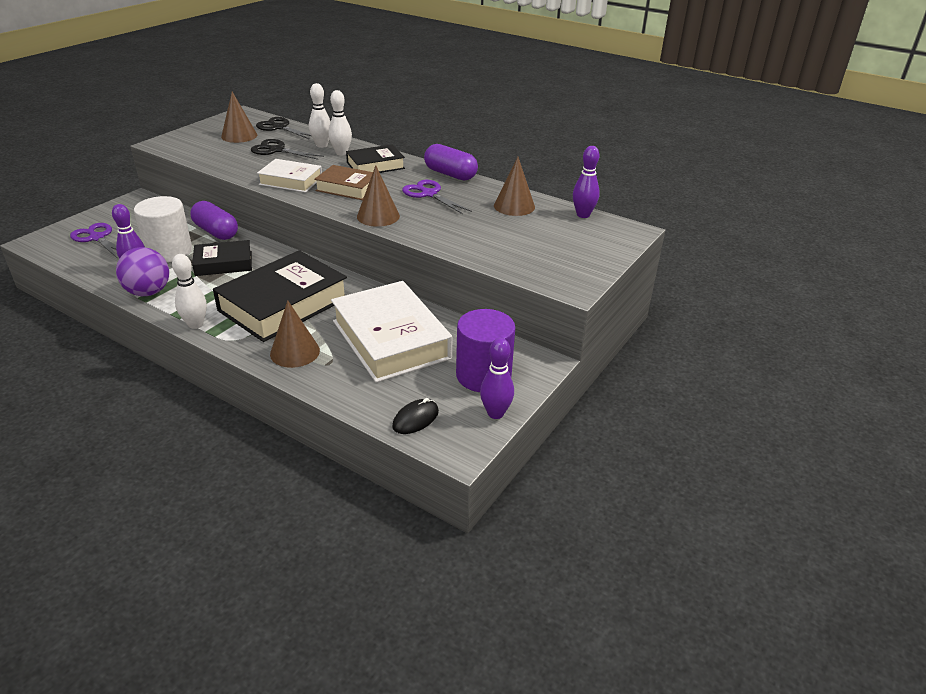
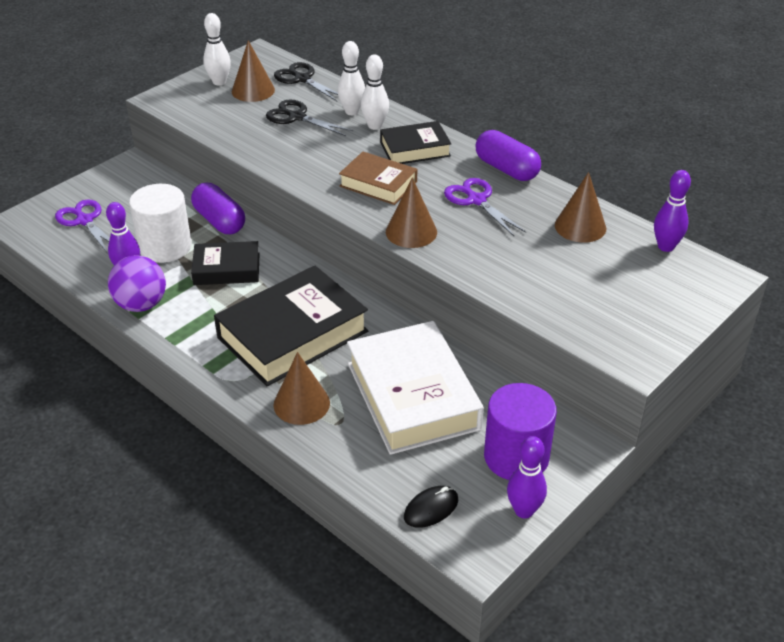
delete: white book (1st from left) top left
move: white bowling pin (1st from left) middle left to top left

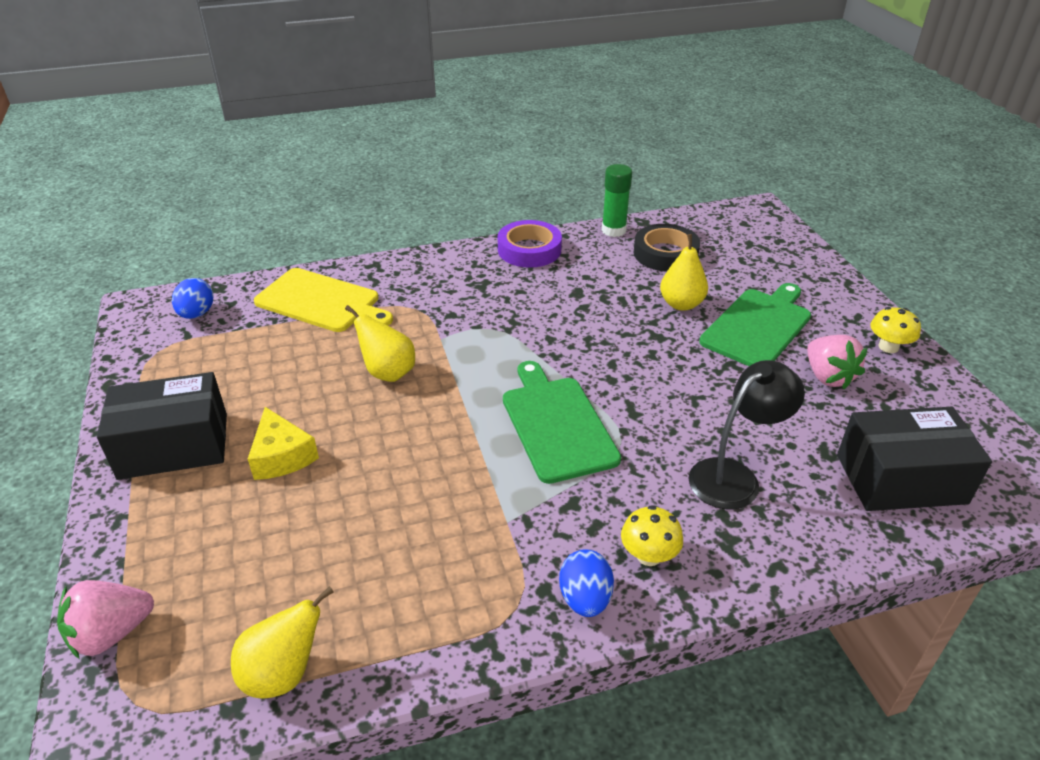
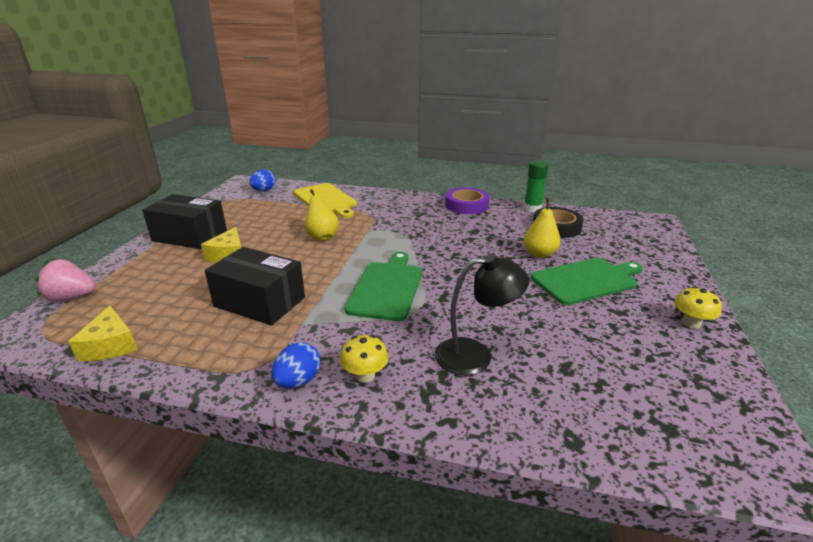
delete: pink strawberry (2nd from left) middle right
move: black box (2nd from left) middle right to middle left
replace: yellow pear (1st from left) bottom left to yellow cheese (1st from left) middle left

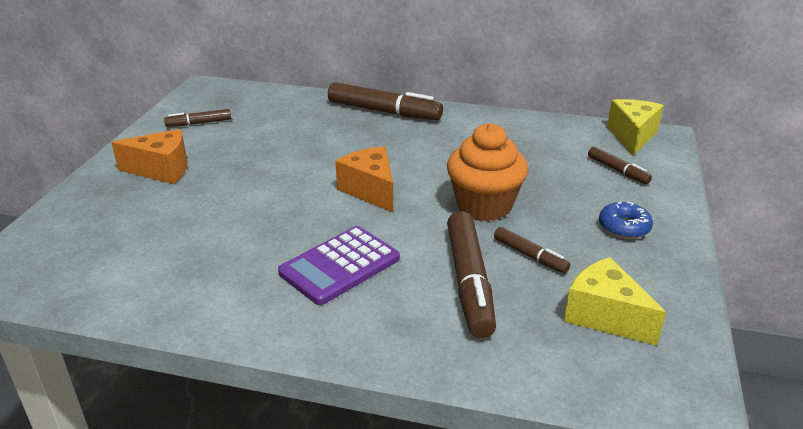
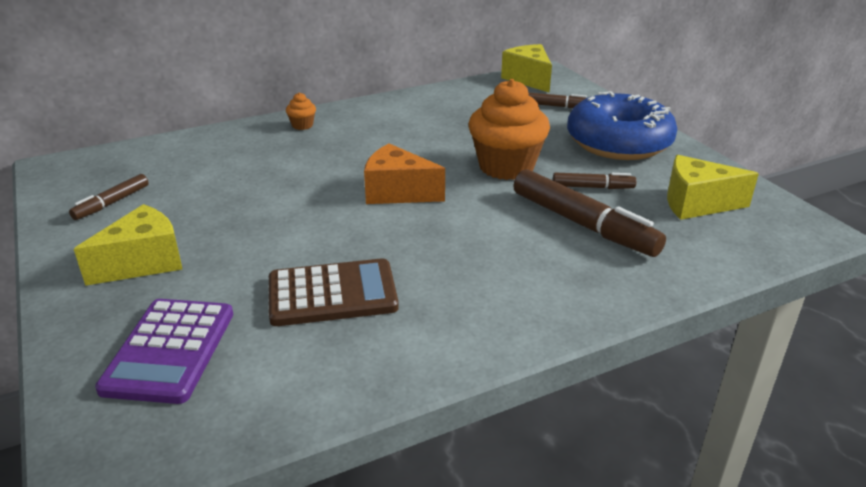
insert: brown calculator centre
move: purple calculator centre to bottom left
replace: brown marker (2nd from left) top centre to orange cupcake (1st from left) top centre
recolor: orange cheese (1st from left) middle left to yellow cheese (1st from left) middle left
resize: blue donut middle right = top right x2.26

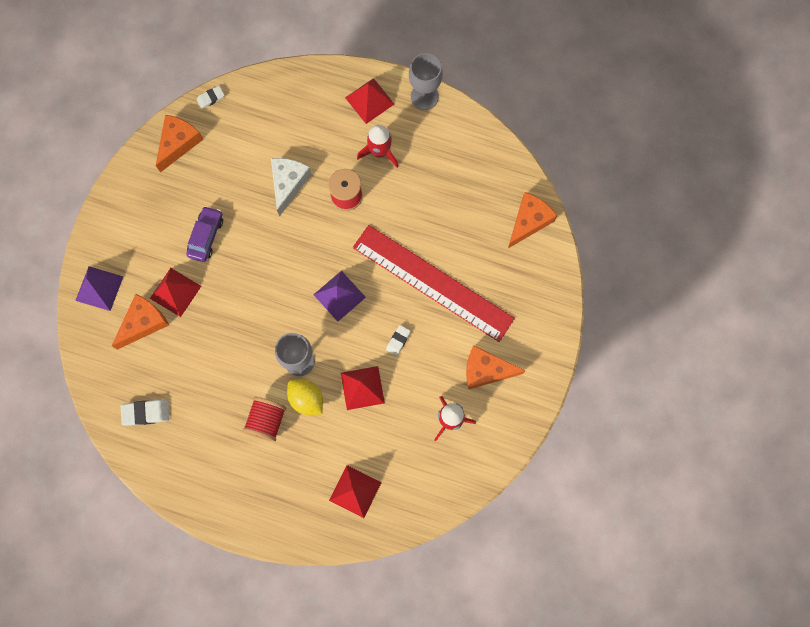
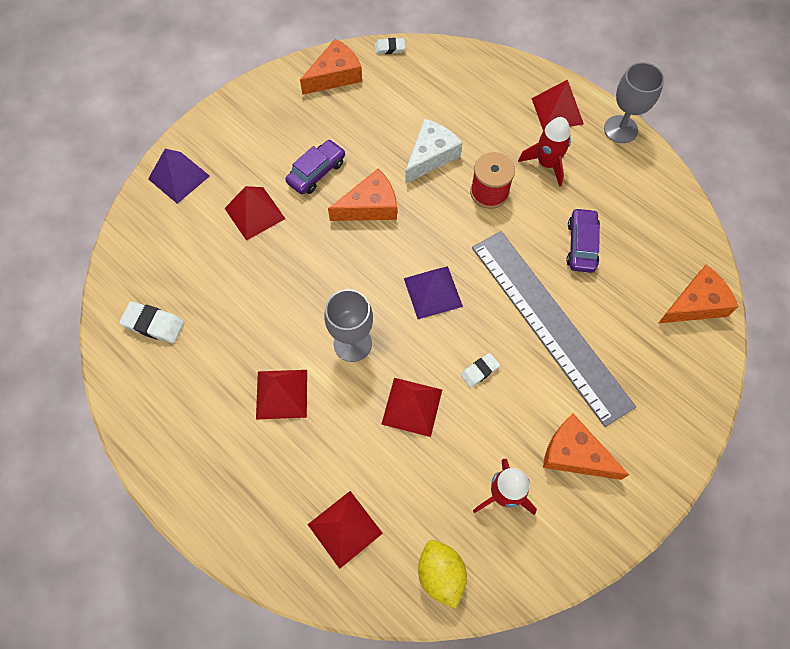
insert: purple car (2nd from left) middle right
move: orange cheese (1st from left in the first image) middle left to orange cheese (2nd from left) top centre; yellow lemon centre to bottom centre
replace: red spool (1st from left) bottom left to red pyramid (2nd from left) centre
recolor: red ruler centre to grey ruler middle right

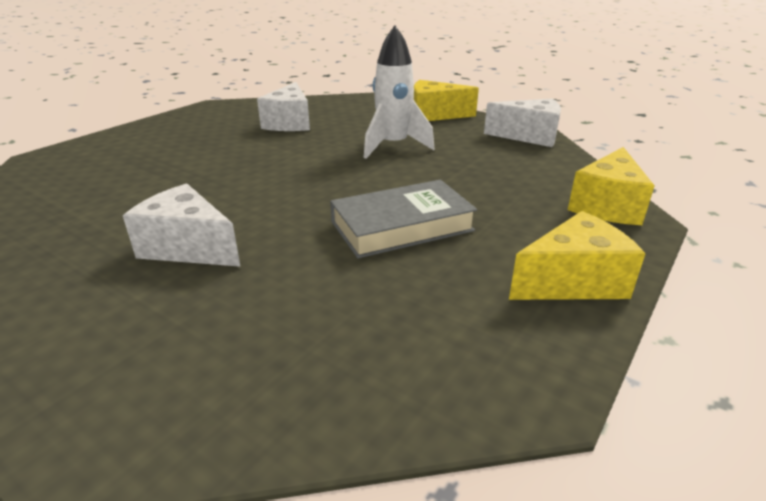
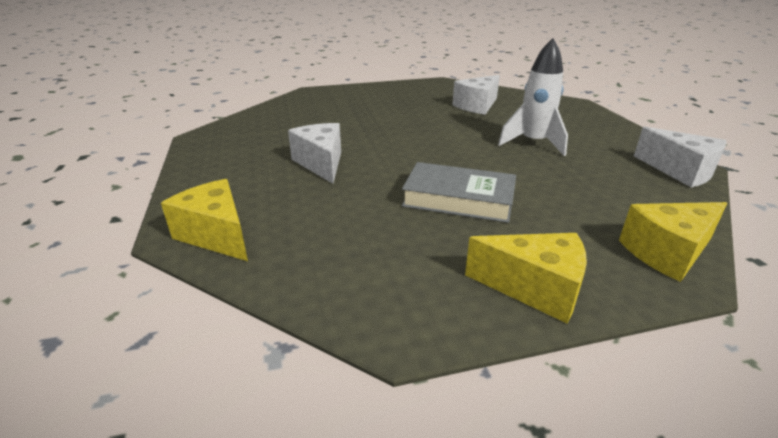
move: yellow cheese (1st from left) top centre to middle left

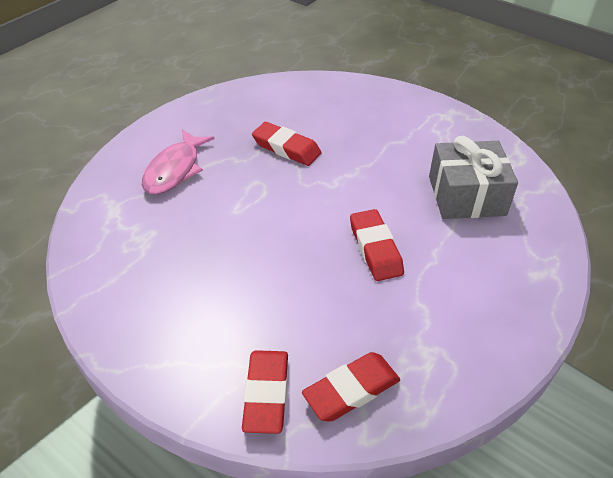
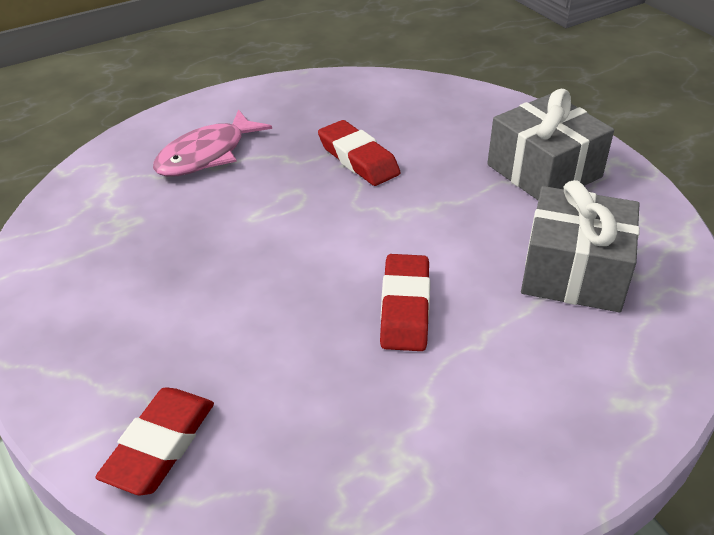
delete: red eraser (3rd from left) bottom centre
insert: grey gift (1st from left) top right

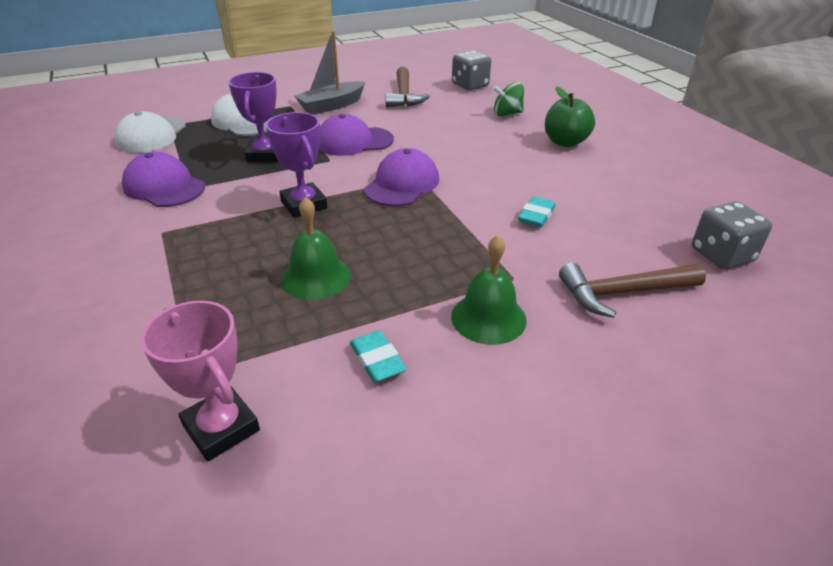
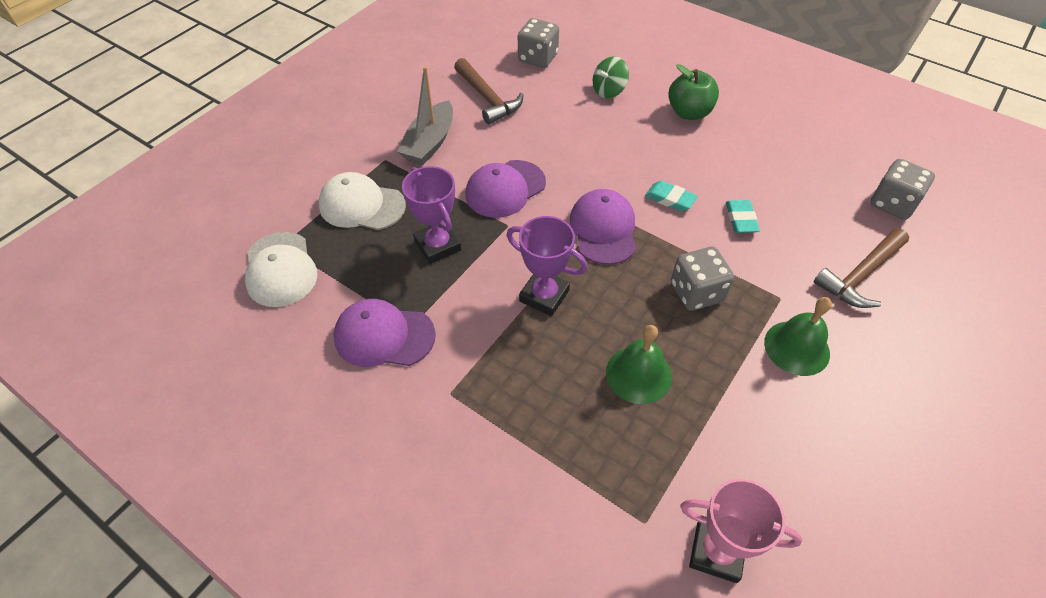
insert: grey dice (2nd from left) middle right
move: turquoise eraser (1st from left) centre to top centre

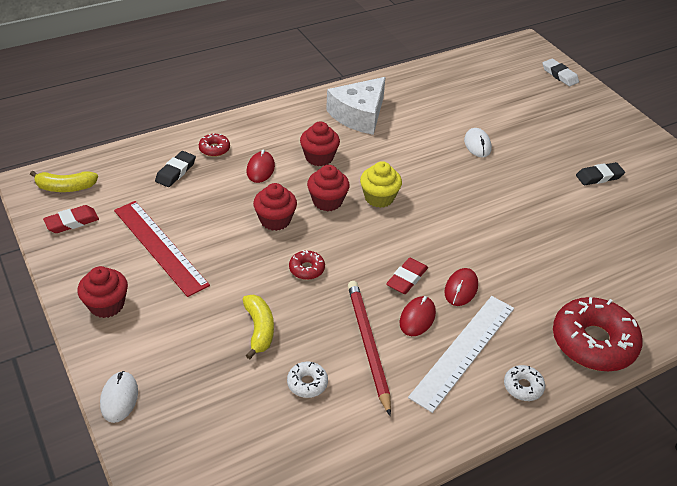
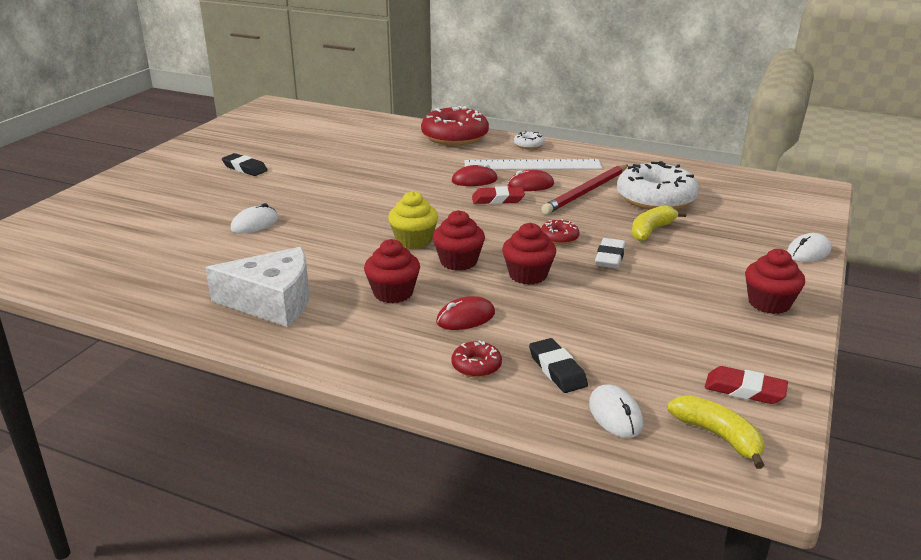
delete: red ruler middle left
insert: white mouse (2nd from left) bottom right
move: white eraser top right to centre
rotate: black eraser (1st from left in the first image) middle left = centre 75 degrees clockwise
resize: white donut (1st from left in the first image) bottom centre = top right x2.24

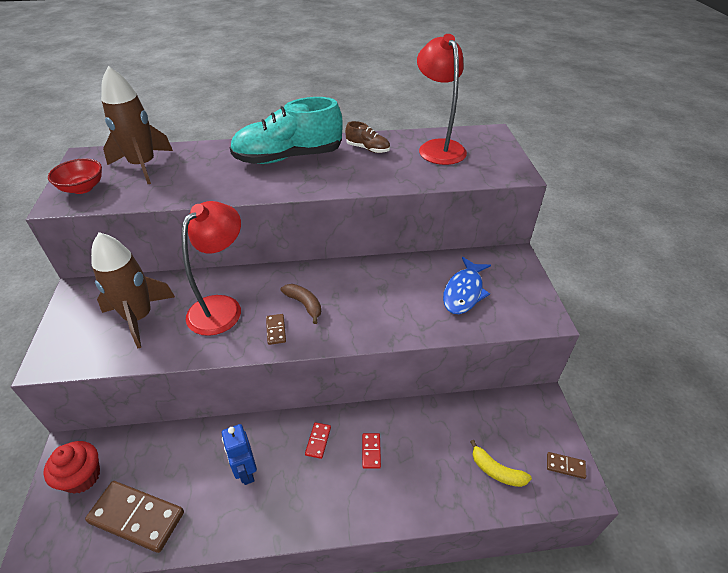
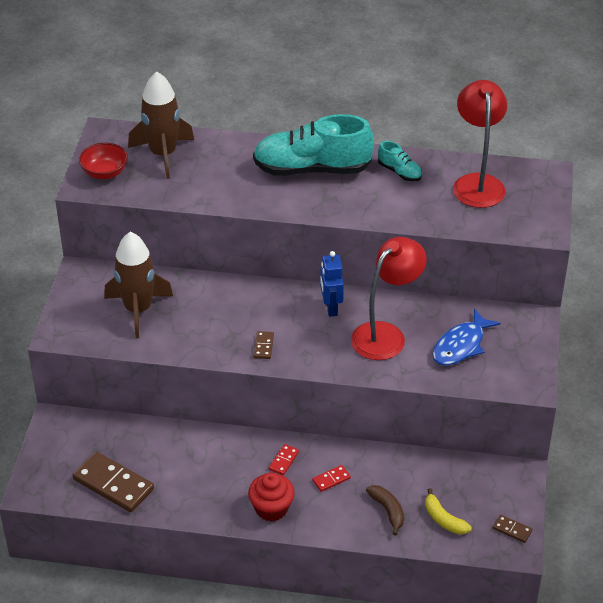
move: red cupcake bottom left to bottom centre; red lamp (1st from left) middle left to centre; blue robot bottom left to centre; brown banana centre to bottom centre
recolor: brown shoe top centre to turquoise shoe (2nd from left) top centre
rotate: red domino (2nd from left) bottom centre = bottom centre 45 degrees clockwise

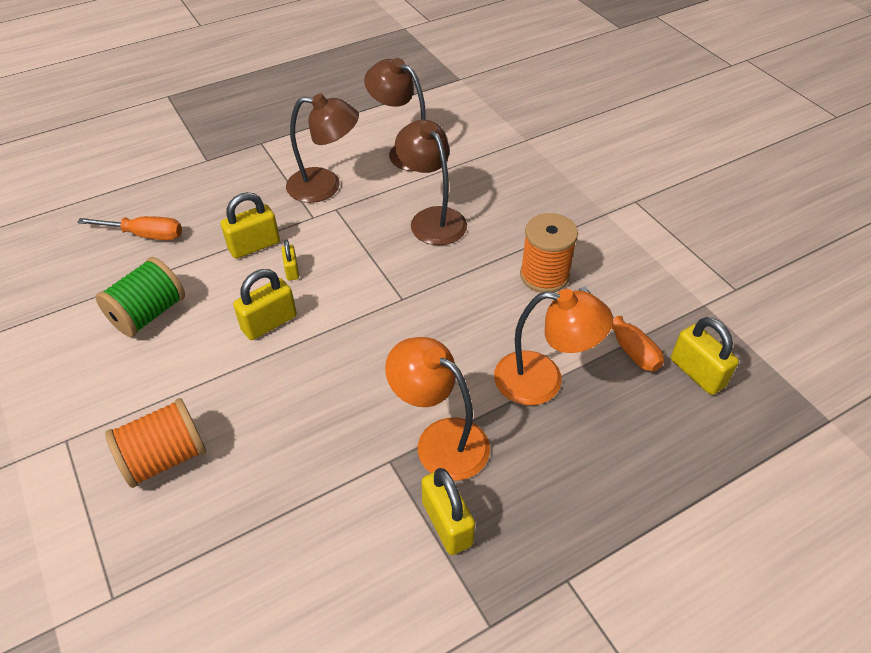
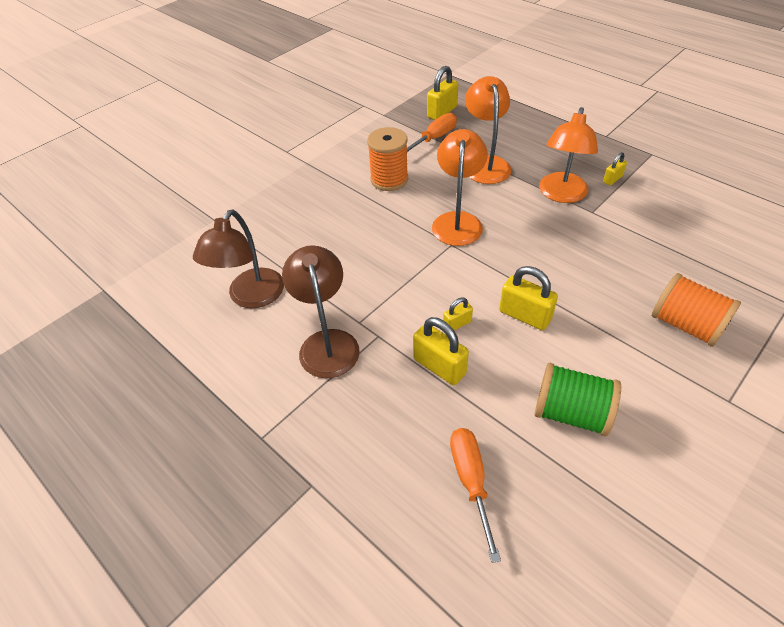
delete: brown lamp (3rd from left) top centre
insert: orange lamp (1st from left) top centre
resize: yellow padlock (4th from left in the first image) bottom centre = top right x0.56

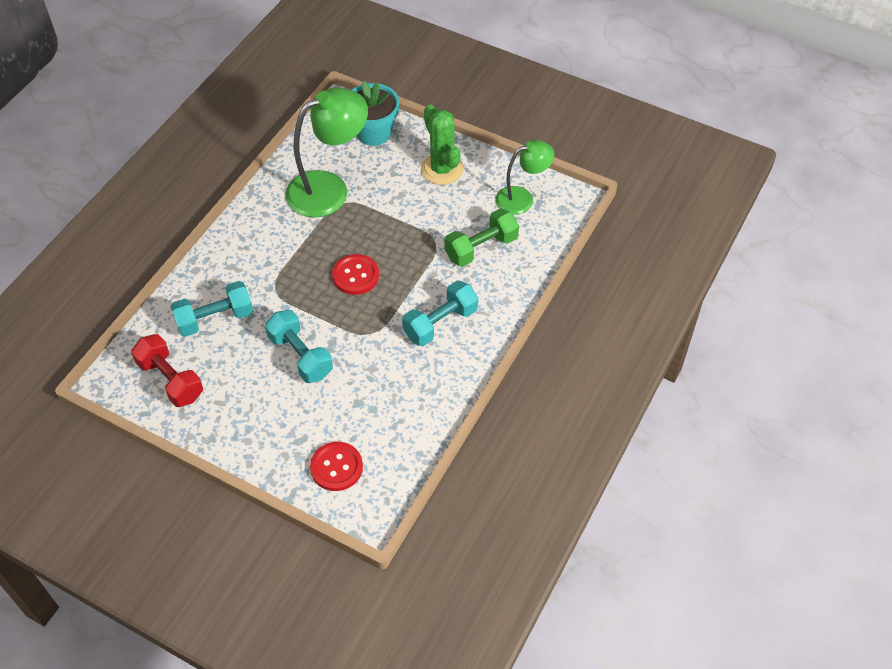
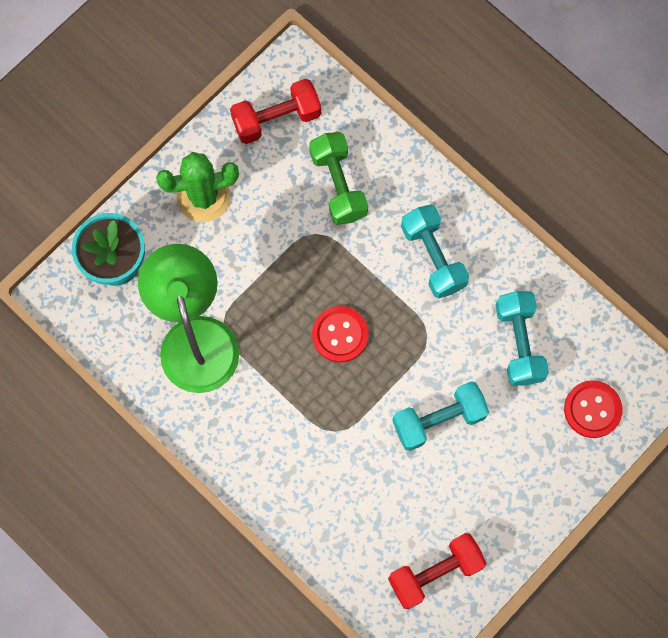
move: turquoise dumbbell (1st from left in the first image) middle left to turquoise dumbbell (3rd from left) middle right
replace: green lamp (2nd from left) top centre to red dumbbell (1st from left) top centre

